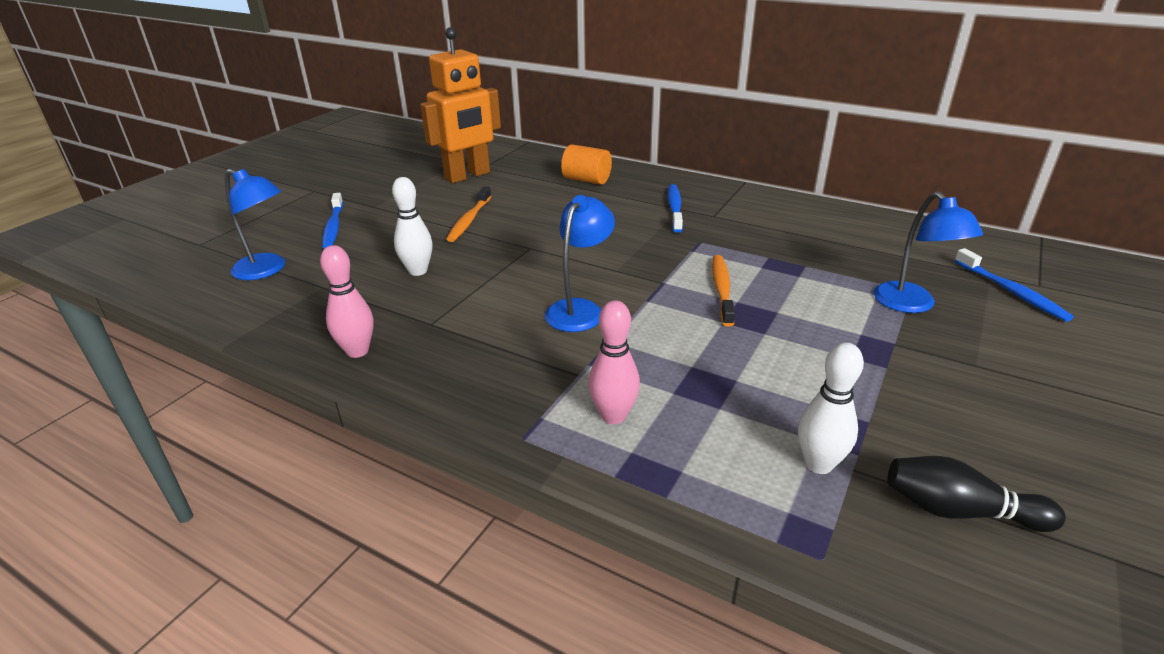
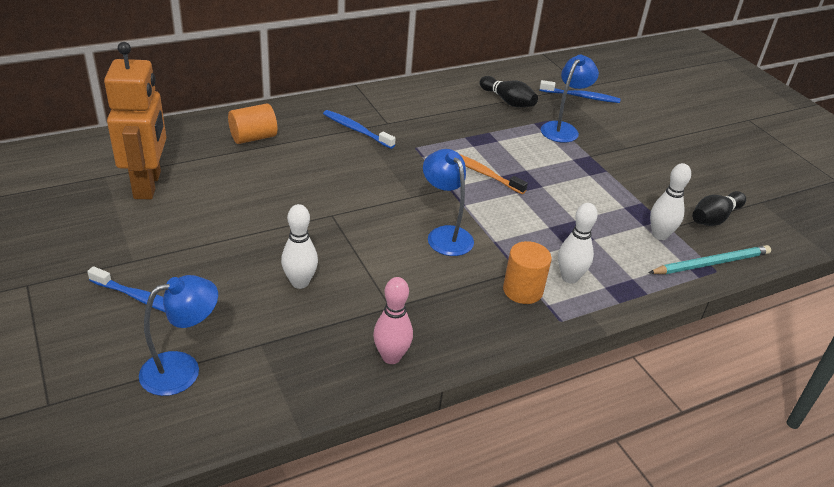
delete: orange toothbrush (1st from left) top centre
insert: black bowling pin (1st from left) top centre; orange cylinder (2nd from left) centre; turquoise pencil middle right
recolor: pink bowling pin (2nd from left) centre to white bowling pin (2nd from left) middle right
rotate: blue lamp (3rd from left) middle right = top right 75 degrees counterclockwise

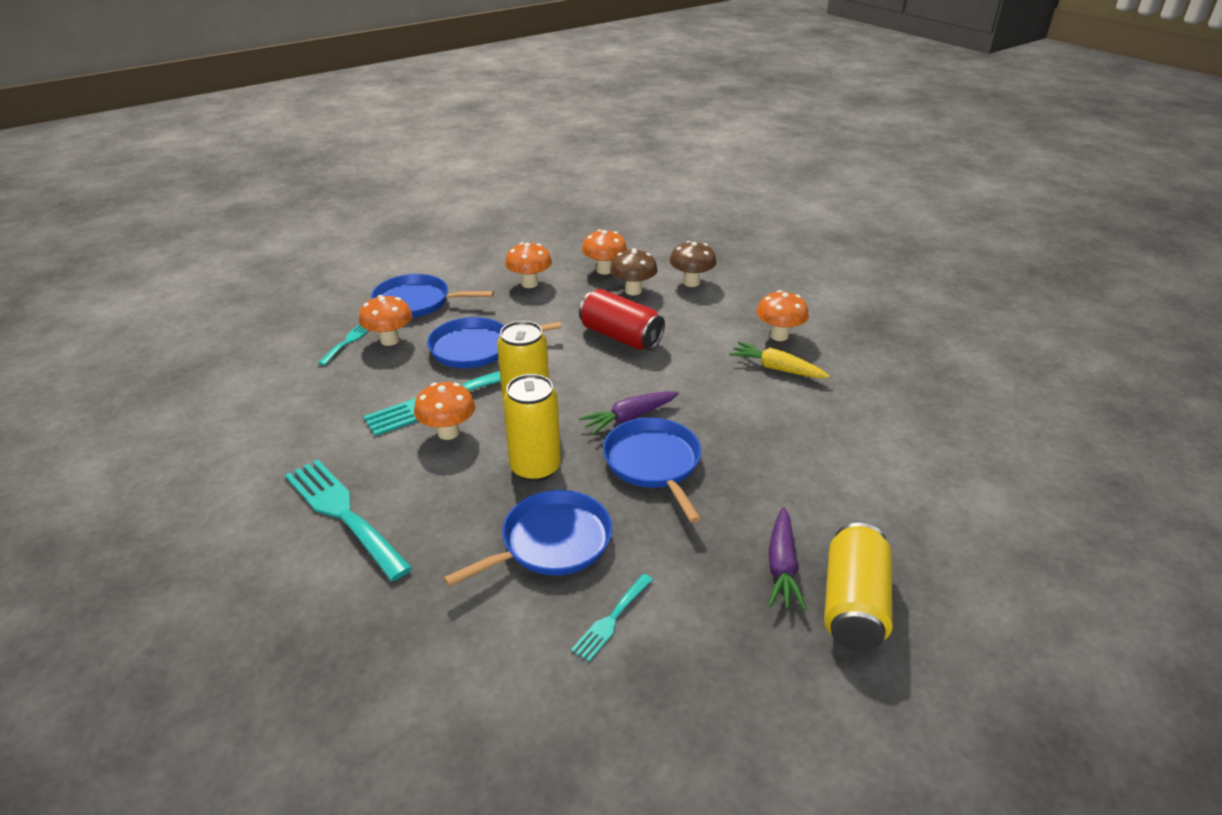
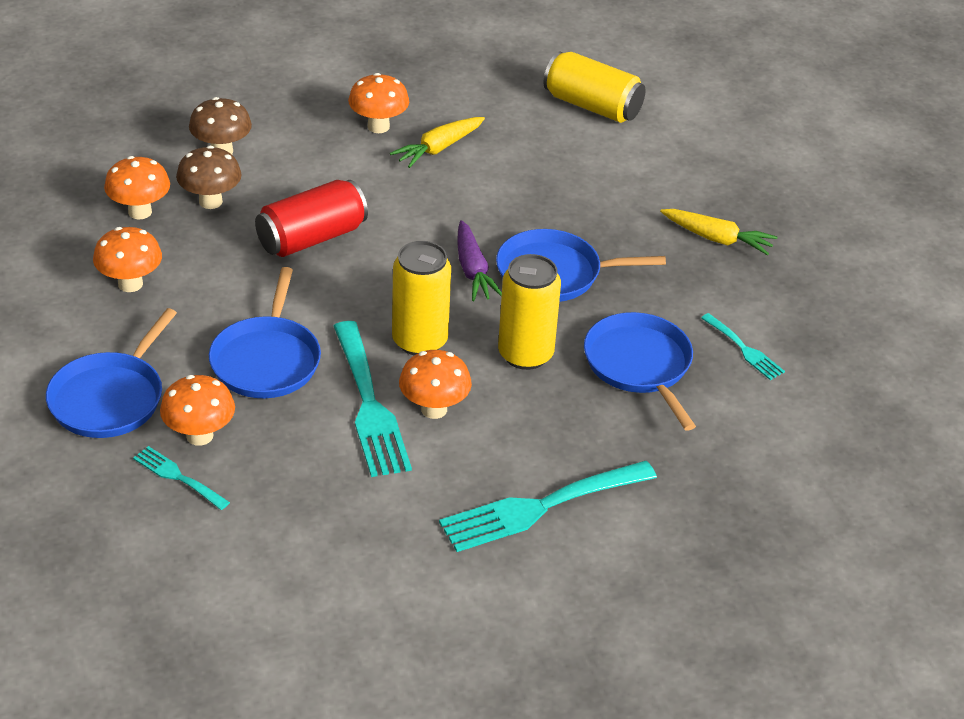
move: yellow can (3rd from left) bottom right to top centre
recolor: purple carrot (2nd from left) bottom centre to yellow carrot (2nd from left) top right

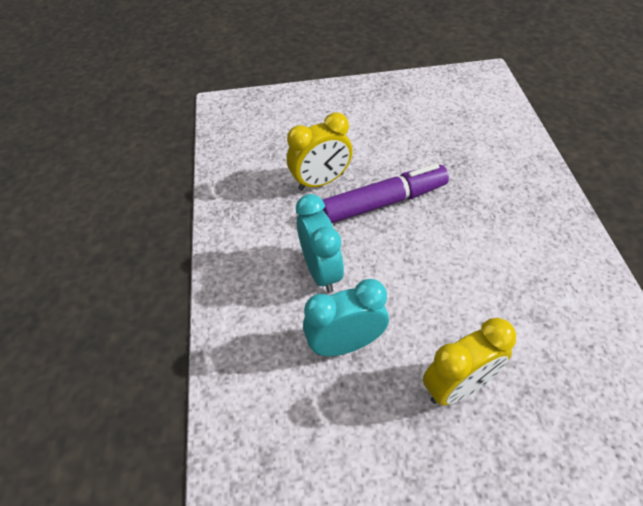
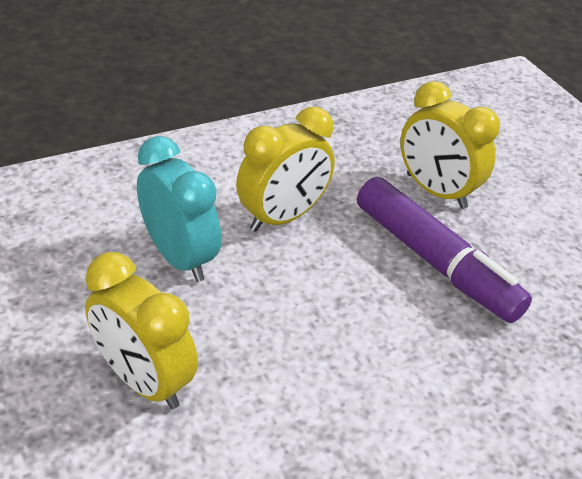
recolor: turquoise clock (1st from left) centre to yellow clock (2nd from left) centre

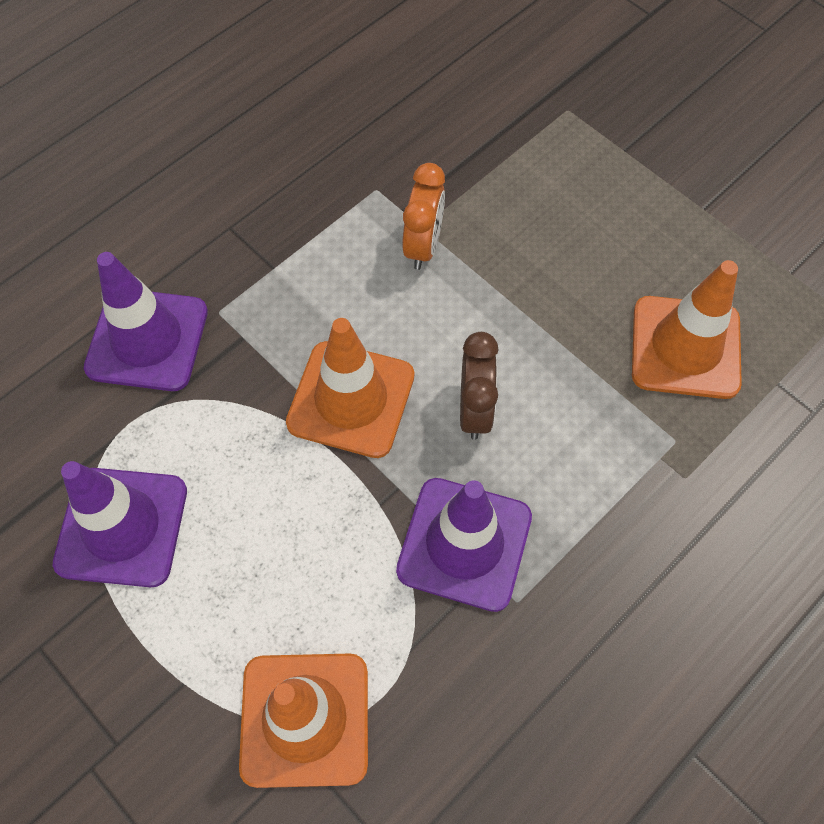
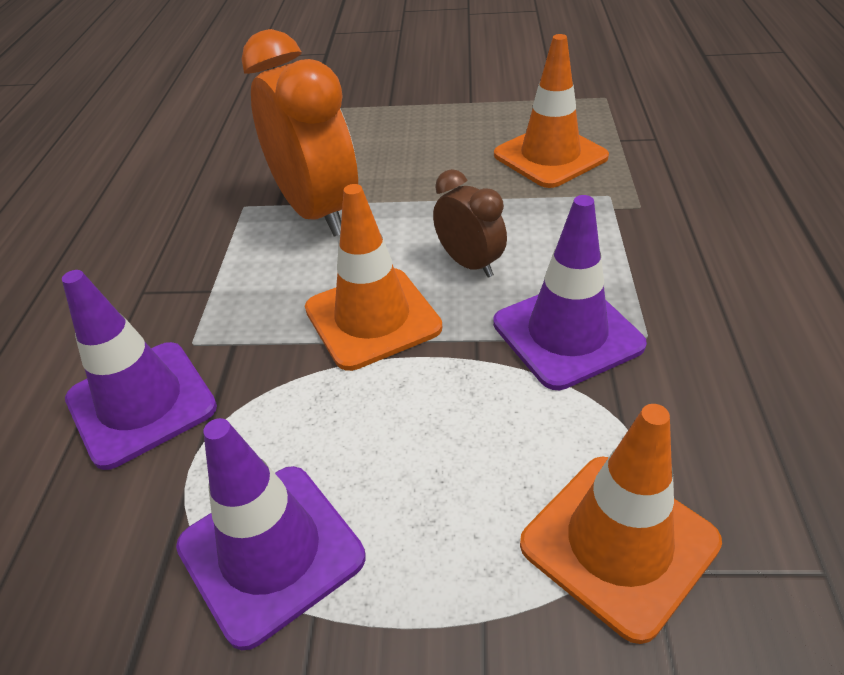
resize: orange clock top centre = top centre x1.93

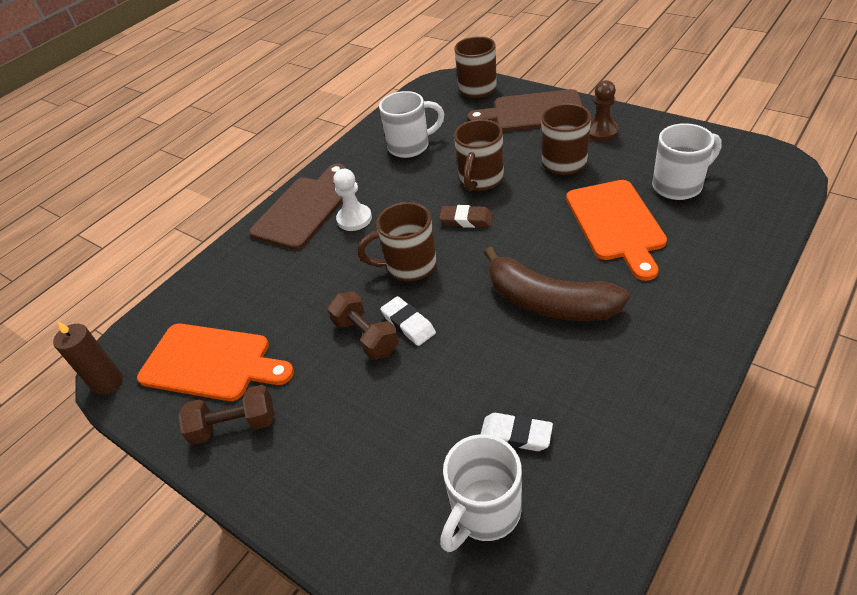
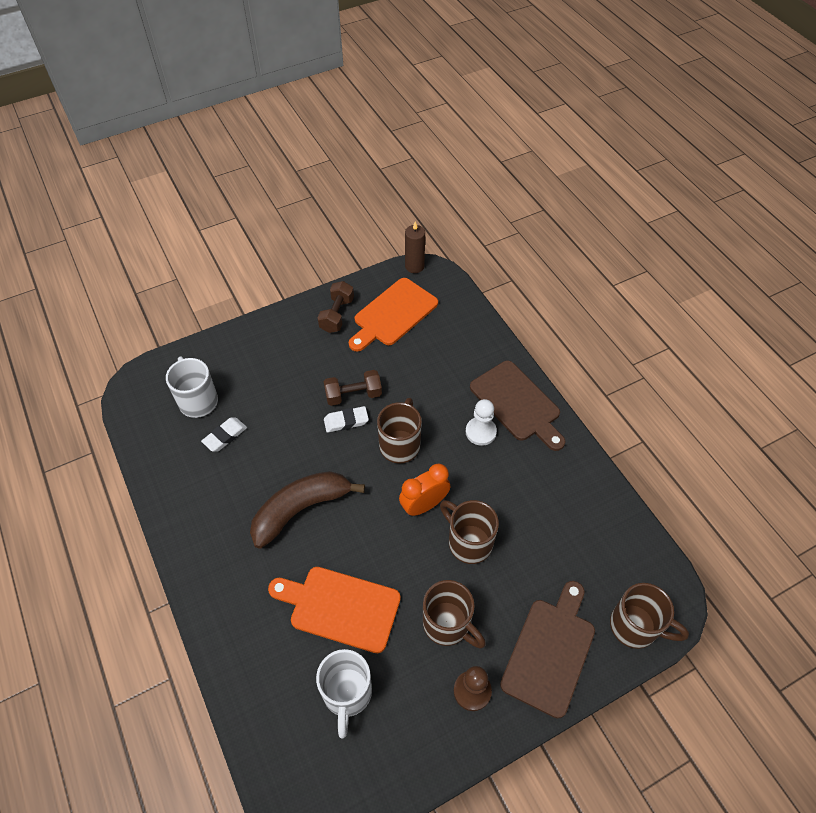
delete: white mug (1st from left) top centre
replace: brown eraser centre to orange clock centre

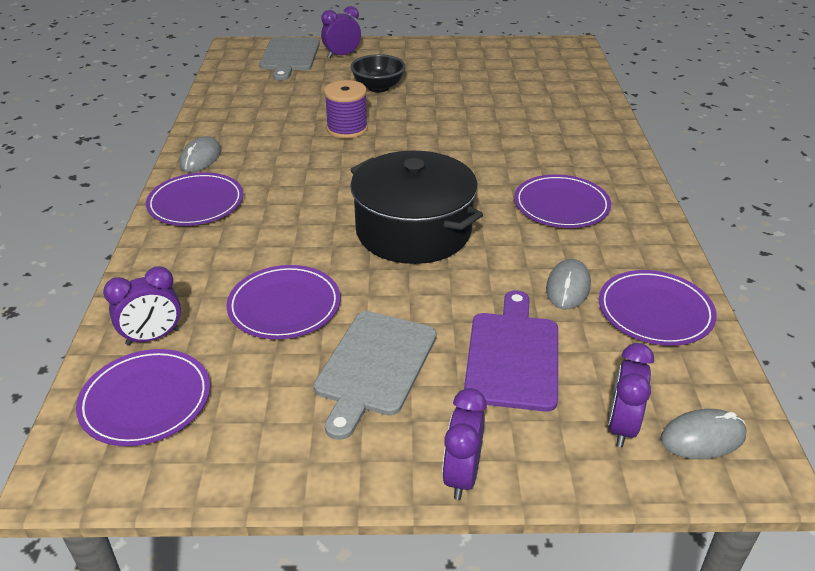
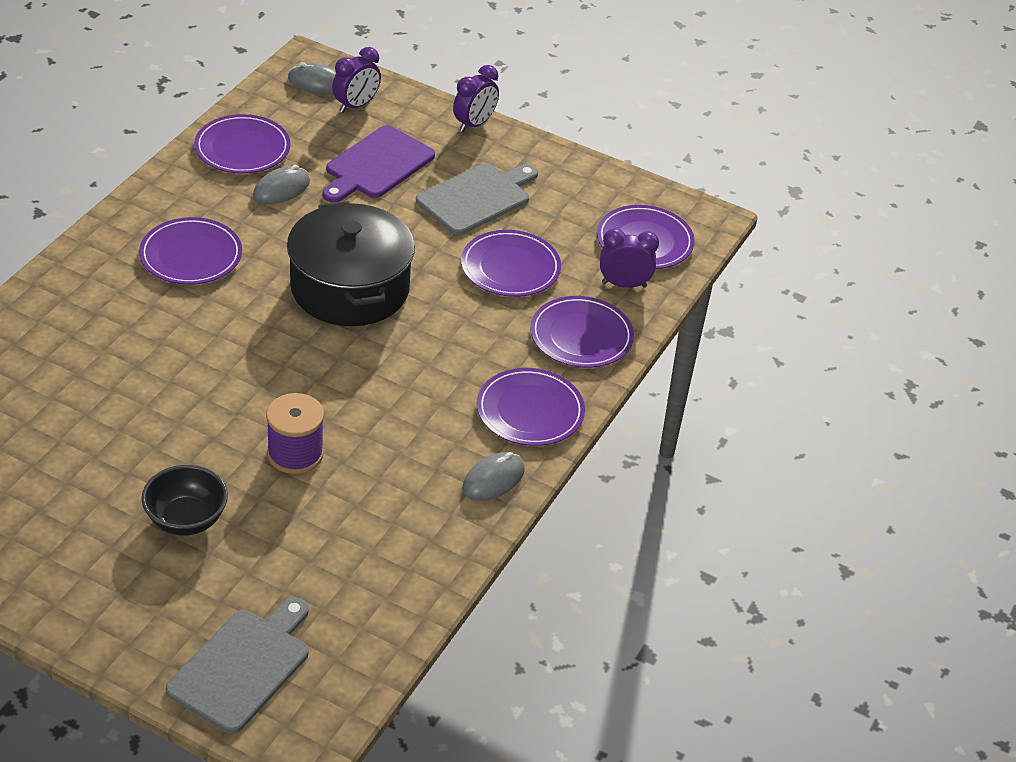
delete: purple clock (2nd from left) top centre
insert: purple plate (5th from left) centre

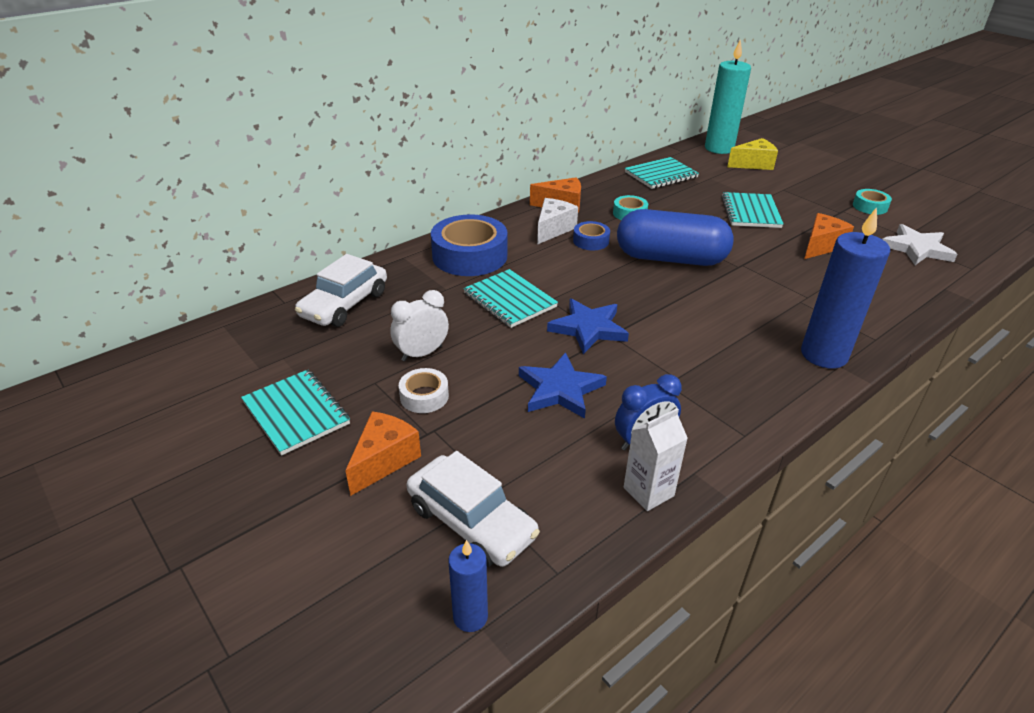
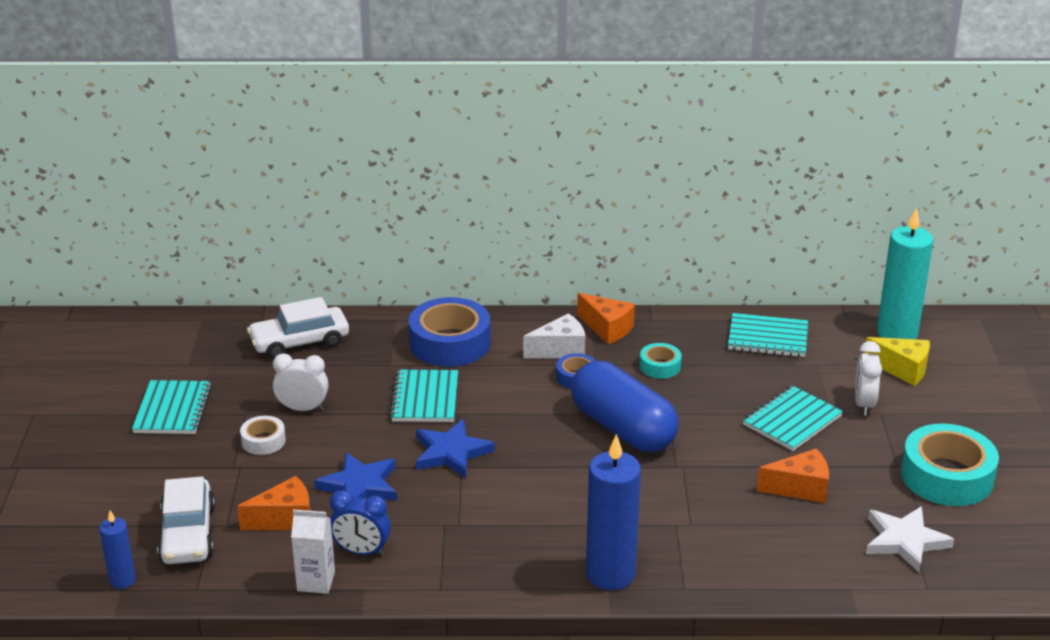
insert: white clock (2nd from left) middle right
move: orange cheese (1st from left) centre to bottom left
resize: turquoise tape (2nd from left) top right = bottom right x2.01

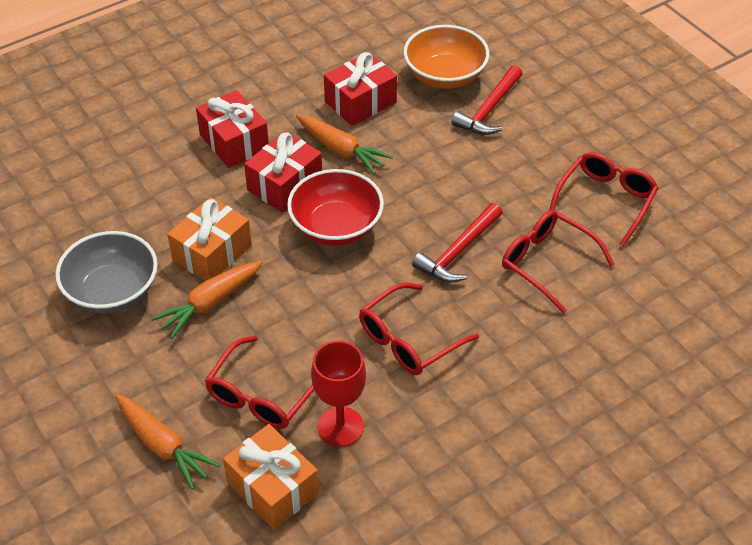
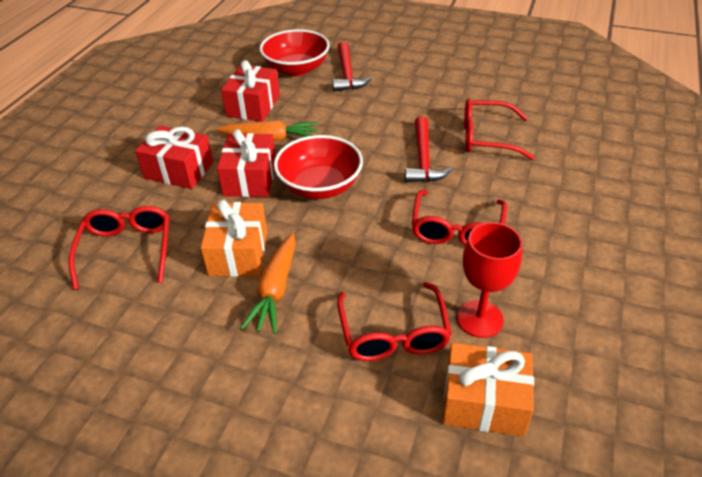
delete: grey bowl middle left; orange carrot (1st from left) bottom left
move: red glasses (4th from left in the first image) middle right to red glasses (1st from left) middle left
recolor: orange bowl top centre to red bowl (1st from left) top centre

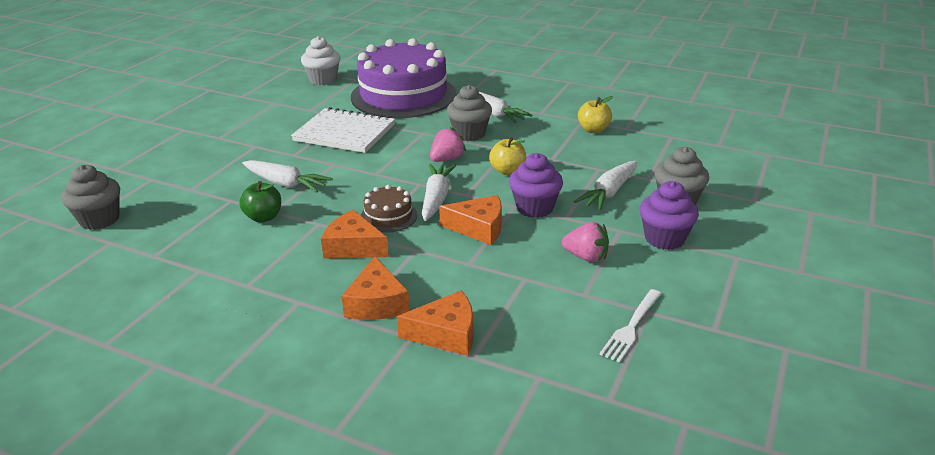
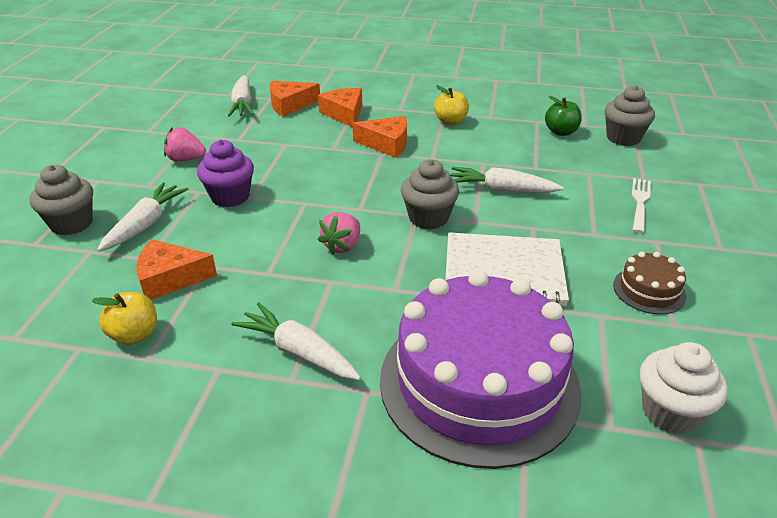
delete: purple cupcake (2nd from left) middle right
move: green apple middle left to top right; brown cake centre to middle right; white carrot (2nd from left) centre to top left; orange cheese (4th from left in the first image) centre to orange cheese (1st from left) middle left; grey cupcake (2nd from left) top centre to centre; yellow apple (1st from left in the first image) centre to yellow apple (2nd from left) top centre; white fork bottom right to middle right

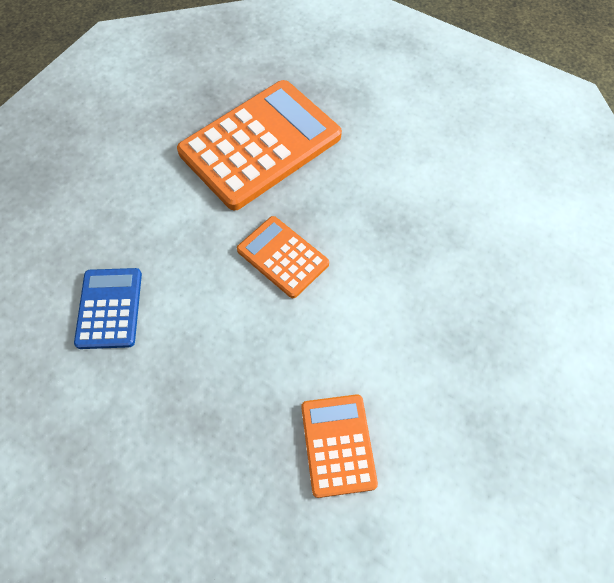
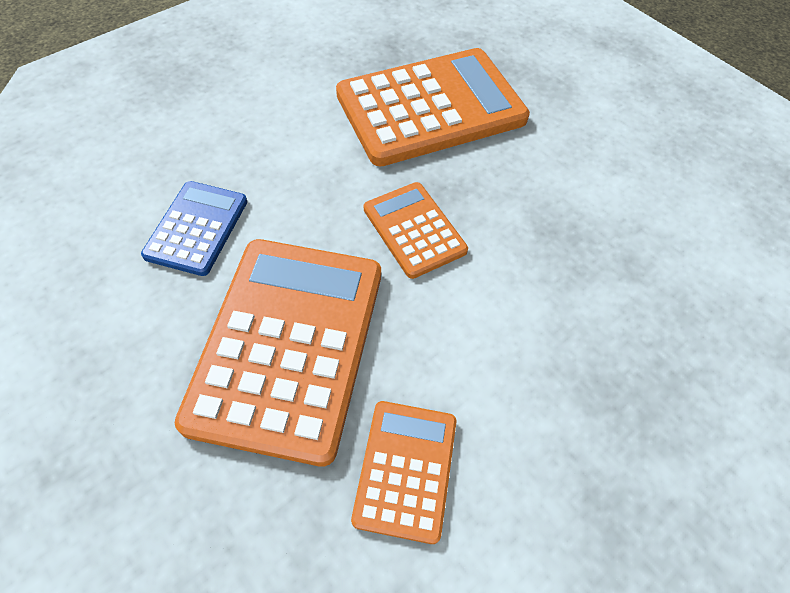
insert: orange calculator (1st from left) centre

